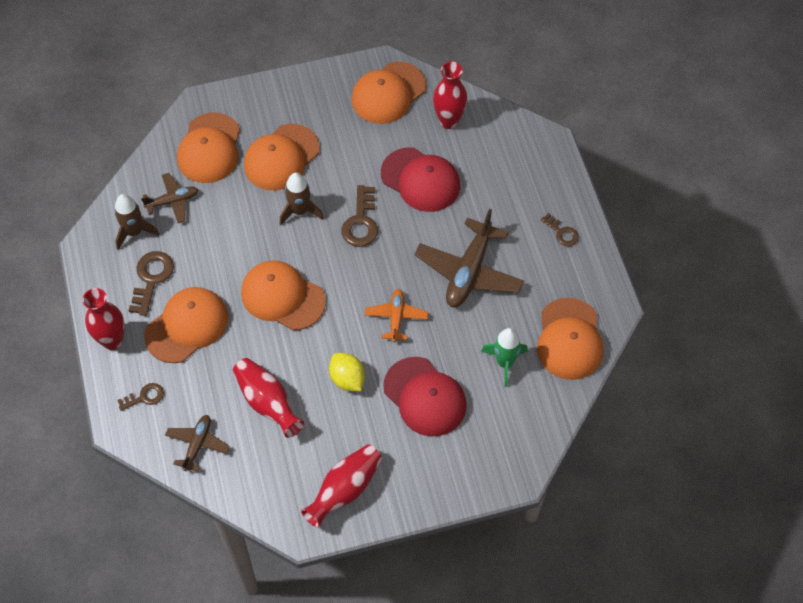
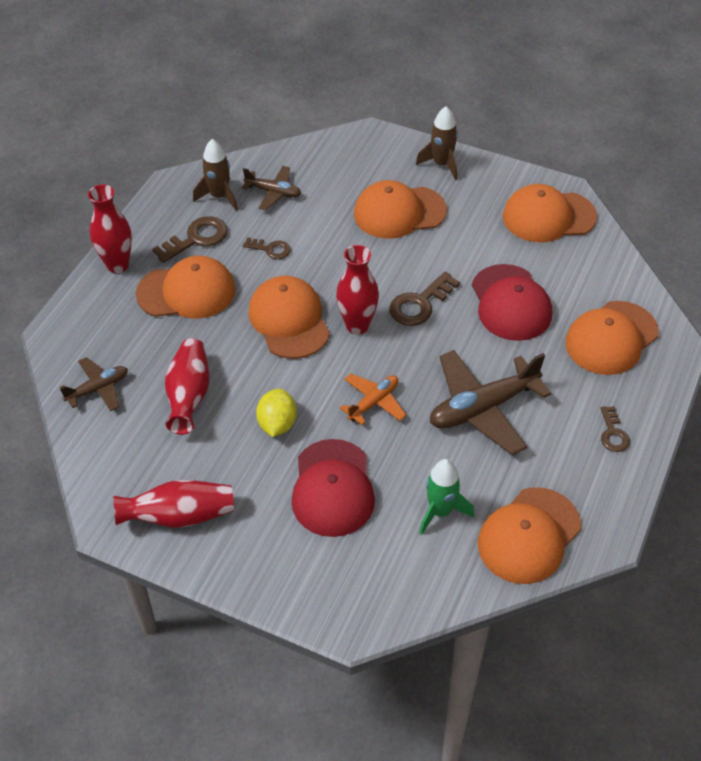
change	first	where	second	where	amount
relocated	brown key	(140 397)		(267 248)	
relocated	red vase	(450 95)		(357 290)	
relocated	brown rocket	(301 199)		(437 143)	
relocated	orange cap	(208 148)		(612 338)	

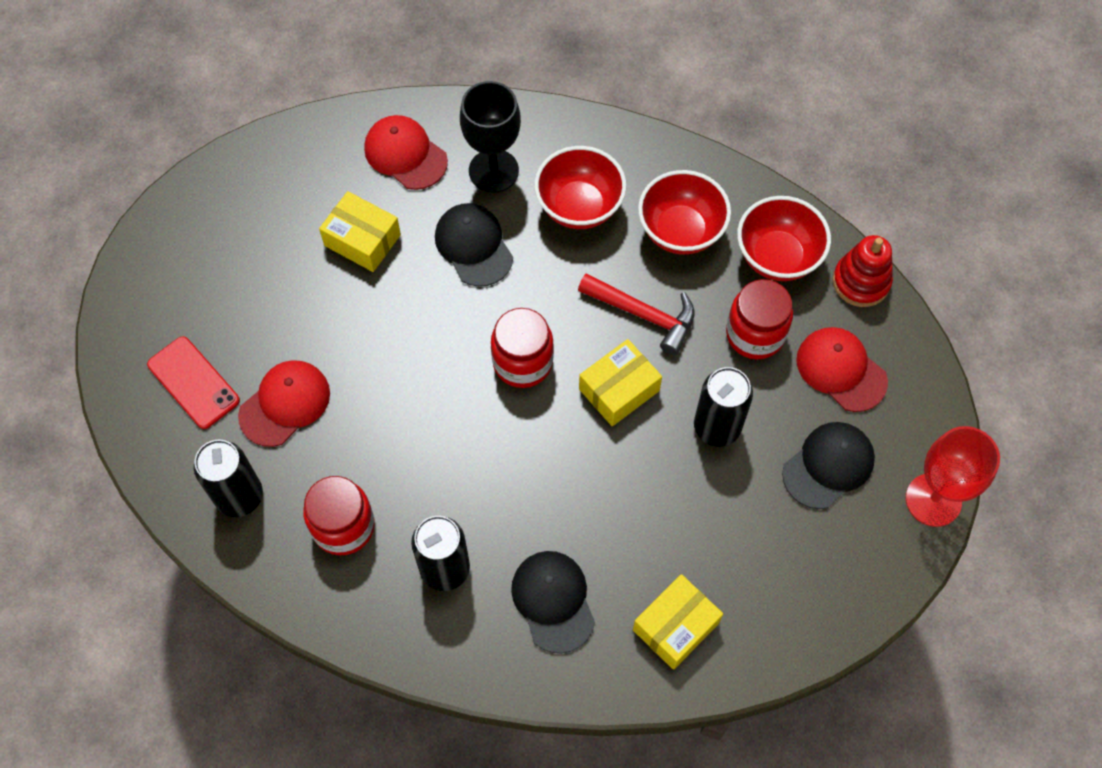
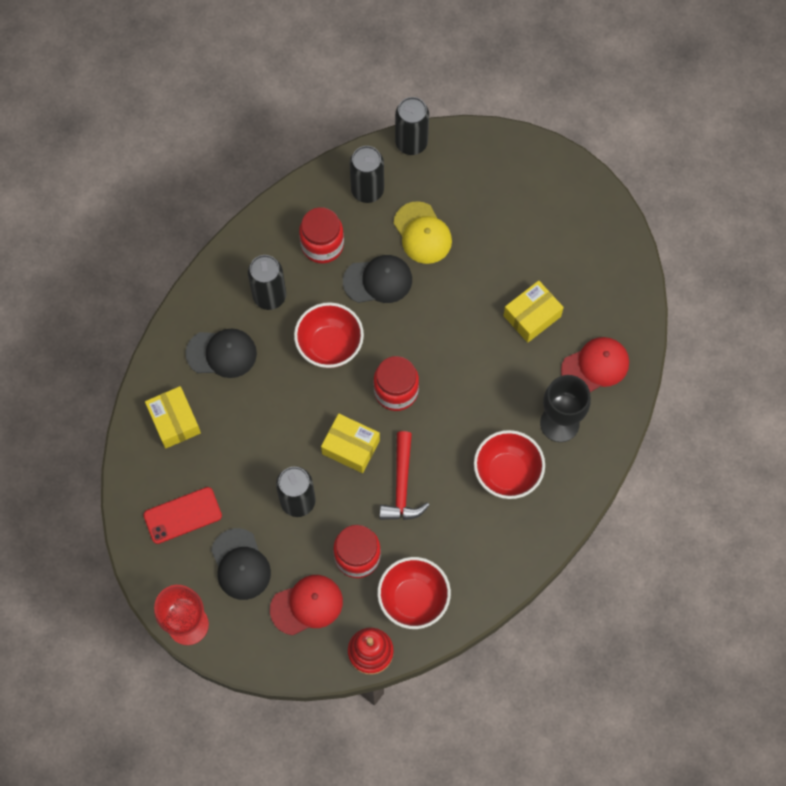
change	first	where	second	where	amount
relocated	red phone	(193 382)		(183 515)	
relocated	red bowl	(684 212)		(329 335)	
spun	yellow box	(620 382)		(350 443)	45 degrees counterclockwise
relocated	black cap	(474 245)		(377 279)	
spun	red hammer	(636 314)		(404 475)	45 degrees counterclockwise
colour	red cap	(284 403)	yellow cap	(423 232)	
appeared			black can	(412 126)	

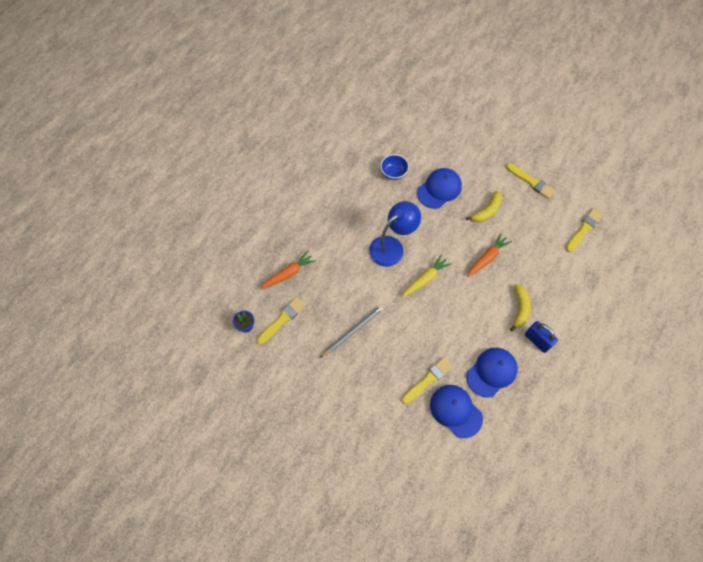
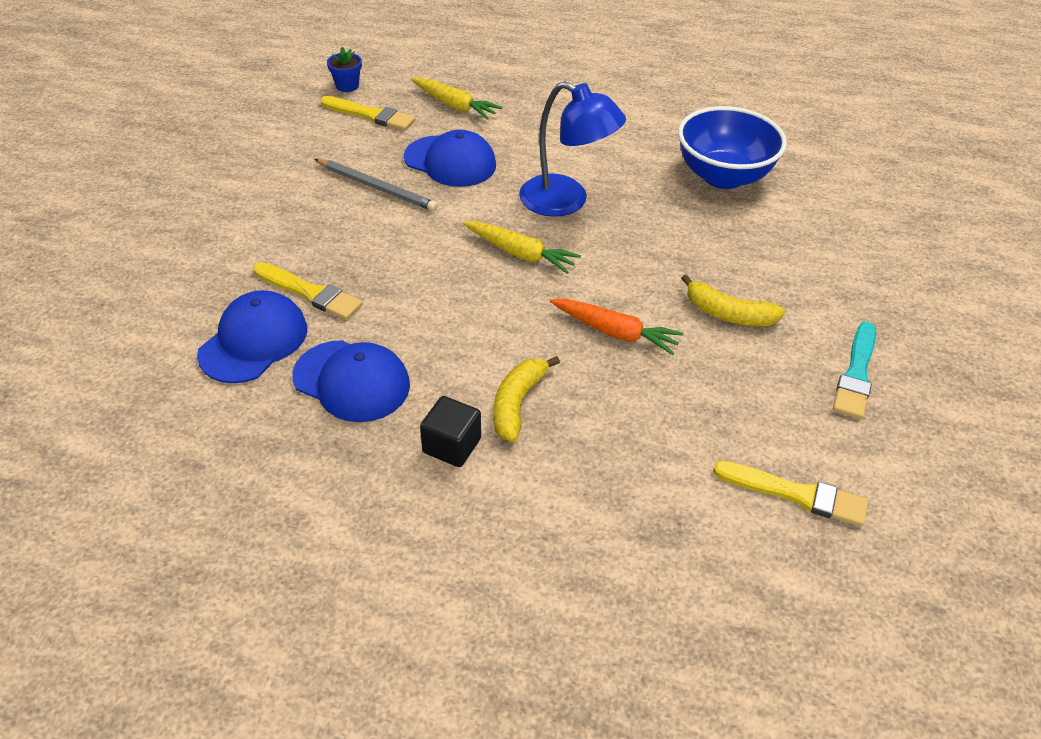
change	first	where	second	where	amount
relocated	blue cap	(439 188)		(450 158)	
colour	orange carrot	(288 270)	yellow carrot	(456 98)	
exchanged	blue padlock	(541 337)	black cube	(450 431)	
spun	yellow banana	(520 308)		(527 399)	120 degrees clockwise
size	blue bowl	(394 167)		(732 147)	x1.84
colour	yellow brush	(530 181)	turquoise brush	(854 370)	

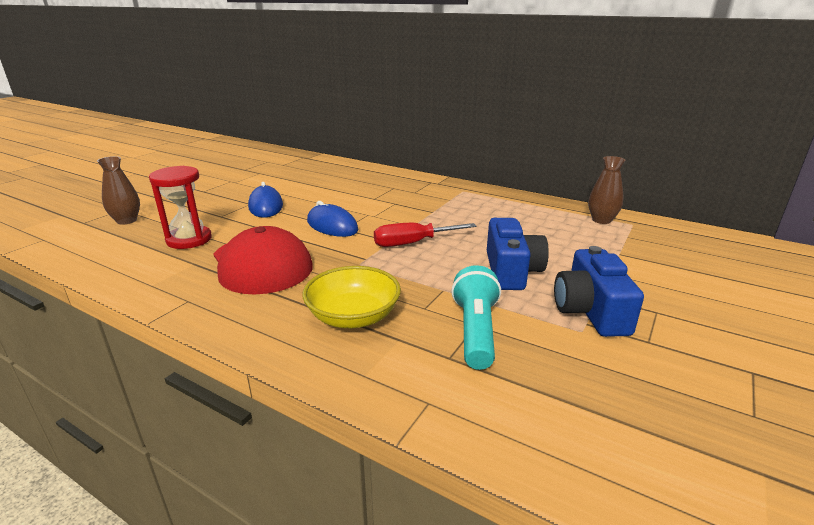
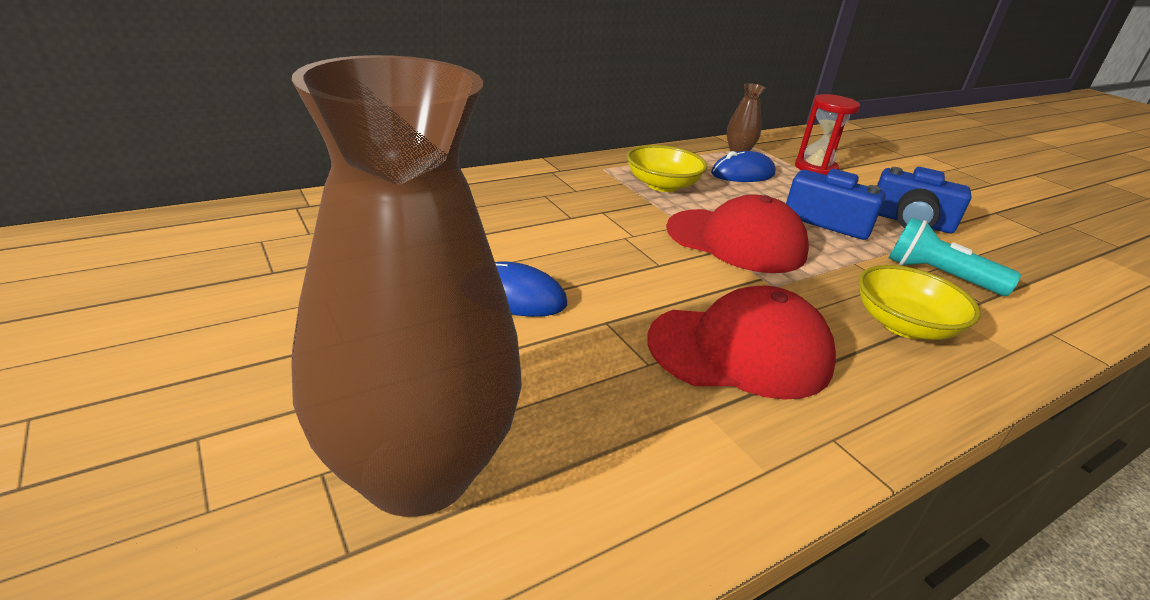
change	first	where	second	where	amount
size	brown vase	(118 190)		(406 286)	x2.48
appeared			yellow bowl	(667 168)	
exchanged	red screwdriver	(425 235)	red cap	(737 233)	
relocated	blue mouse	(333 219)		(743 166)	
relocated	red hourglass	(180 207)		(827 134)	

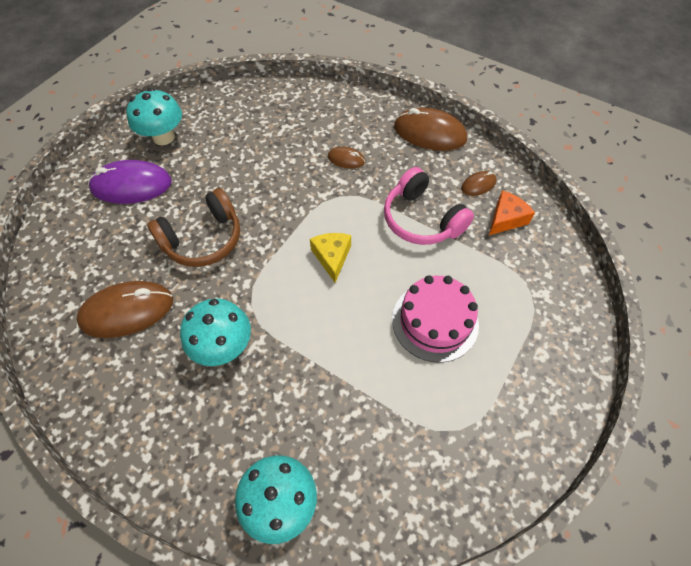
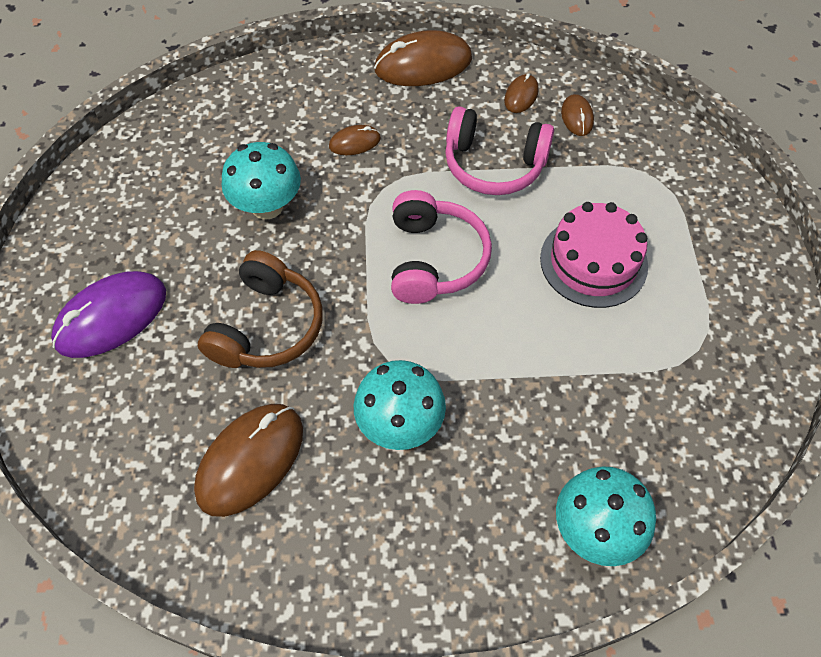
change	first	where	second	where	amount
relocated	turquoise mushroom	(154 116)		(261 180)	
exchanged	yellow cheese	(330 258)	pink headphones	(441 247)	
exchanged	orange cheese	(512 212)	brown mouse	(577 115)	

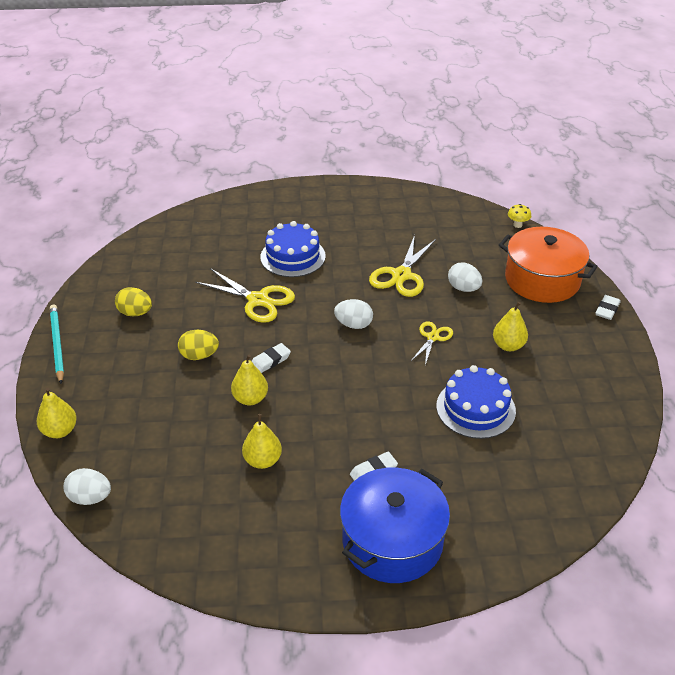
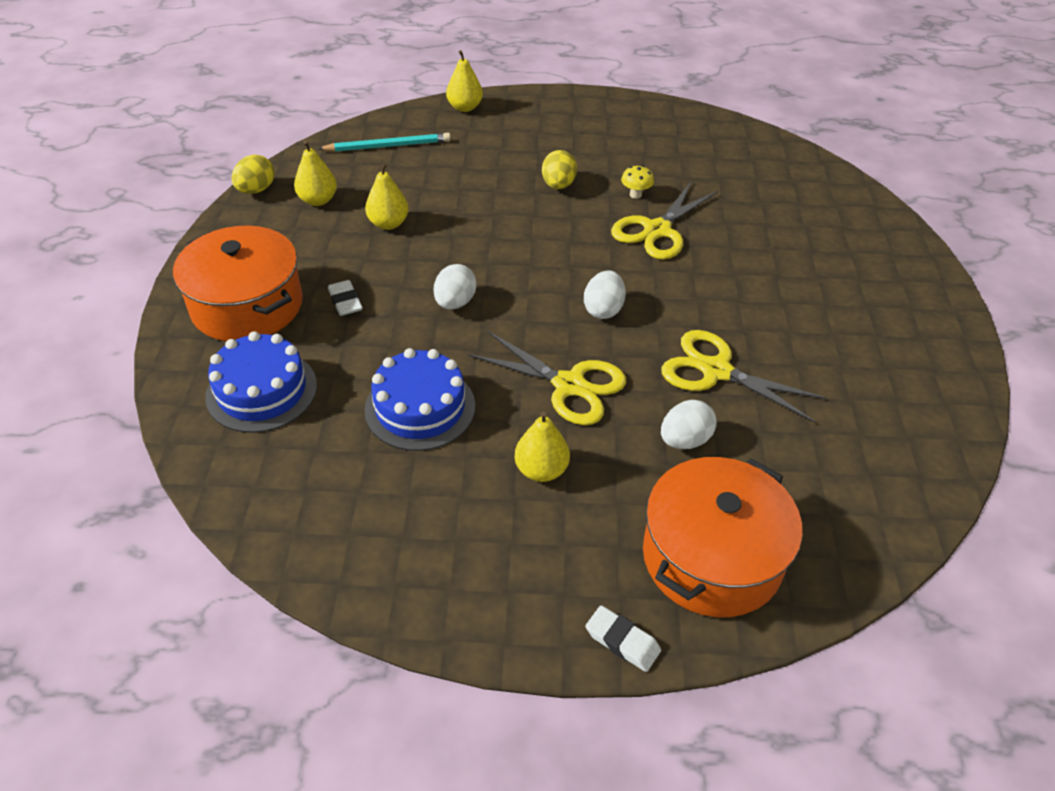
change	first	where	second	where	amount
colour	blue pot	(395 525)	orange pot	(238 283)	
relocated	blue cake	(293 249)		(261 382)	
relocated	yellow egg	(133 301)		(253 174)	
relocated	yellow pear	(249 379)		(315 173)	
relocated	turquoise pencil	(57 344)		(384 142)	
relocated	white egg	(87 486)		(455 287)	
size	yellow scissors	(432 343)		(547 378)	x1.72
relocated	yellow mushroom	(519 216)		(637 182)	
missing	white eraser	(271 358)			

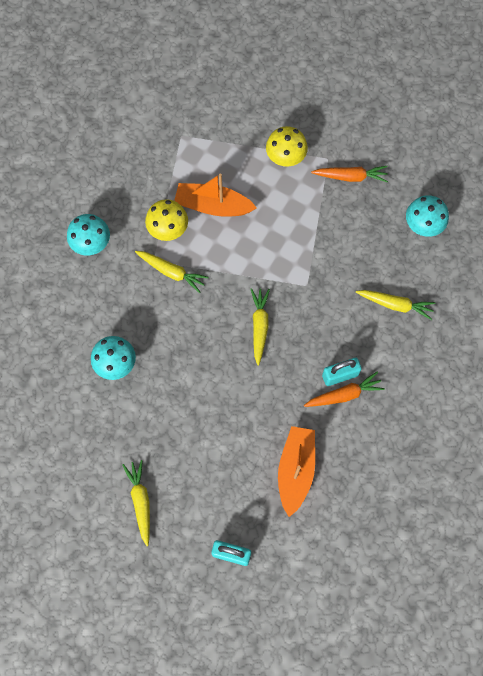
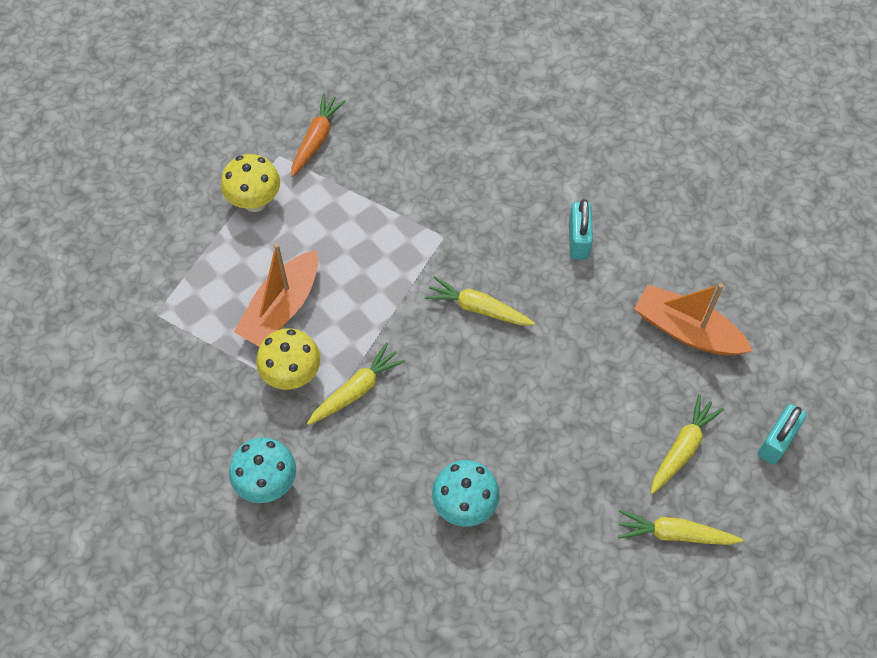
change	first	where	second	where	amount
relocated	yellow carrot	(396 305)		(687 444)	
missing	orange carrot	(344 389)			
missing	turquoise mushroom	(427 216)			

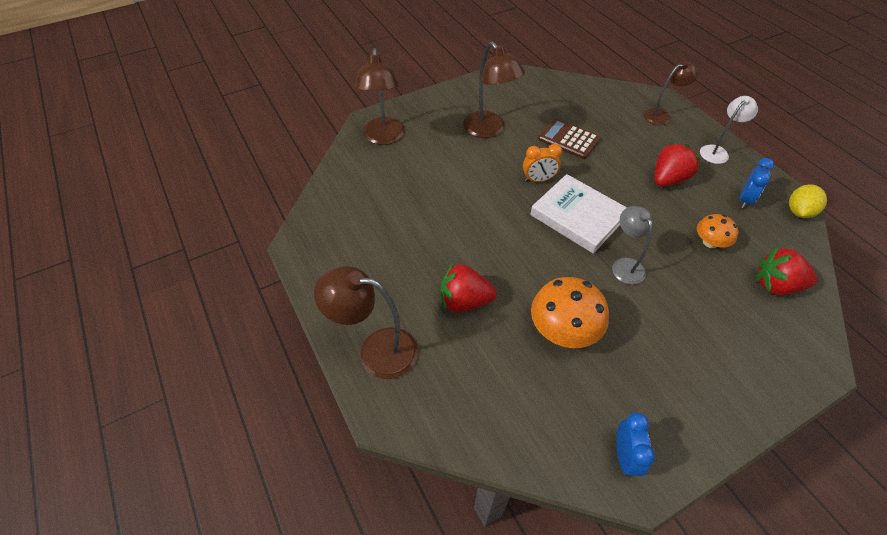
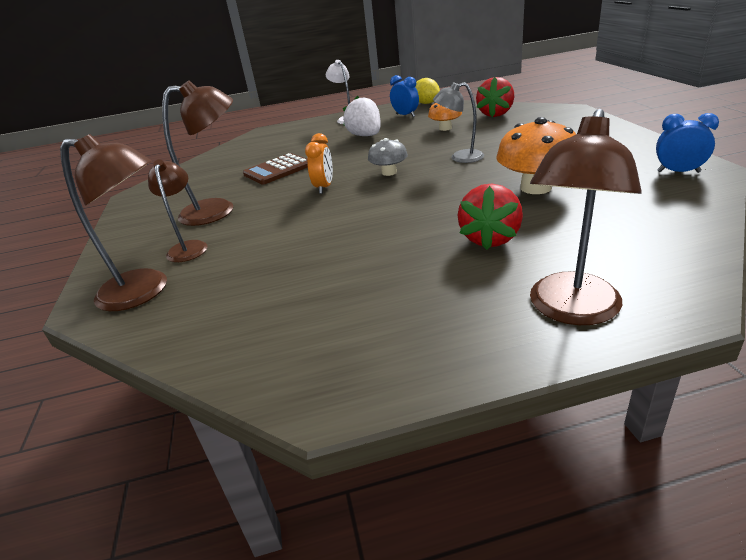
change	first	where	second	where	amount
relocated	brown lamp	(671 93)		(177 210)	
colour	red strawberry	(678 164)	white strawberry	(362 115)	
exchanged	white book	(578 214)	grey mushroom	(388 157)	

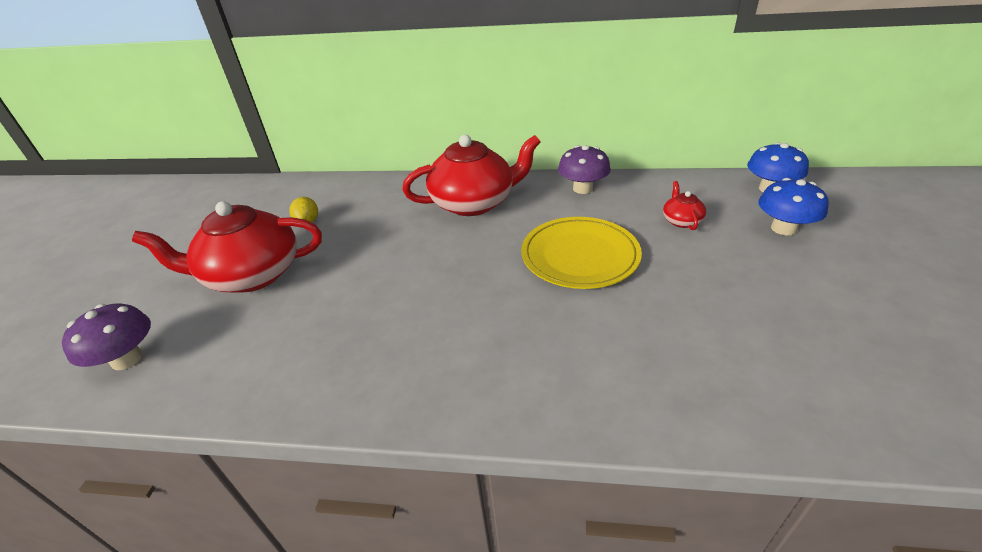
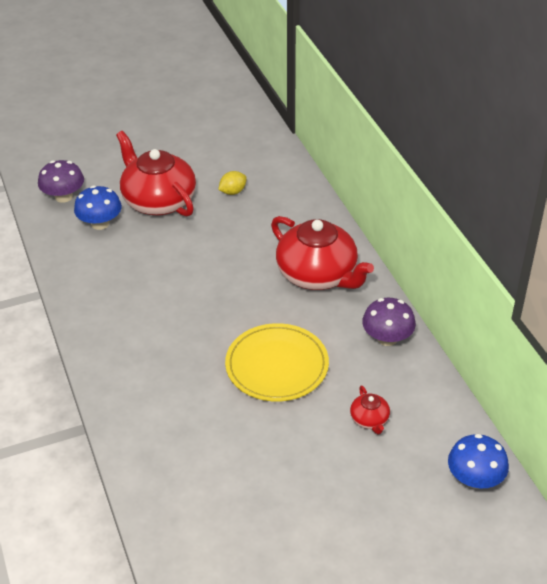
change	first	where	second	where	amount
relocated	blue mushroom	(793 206)		(98 208)	
spun	red teapot	(684 205)		(370 410)	105 degrees clockwise

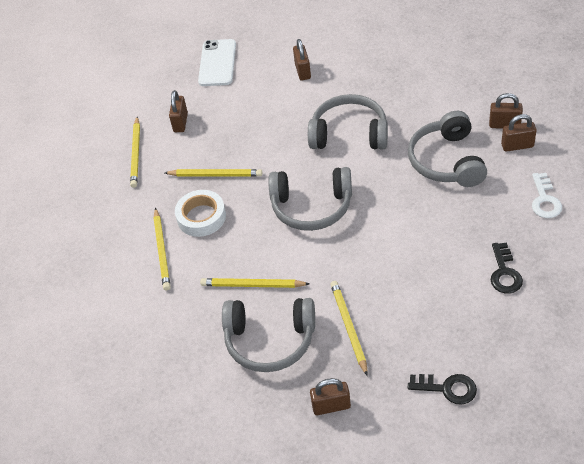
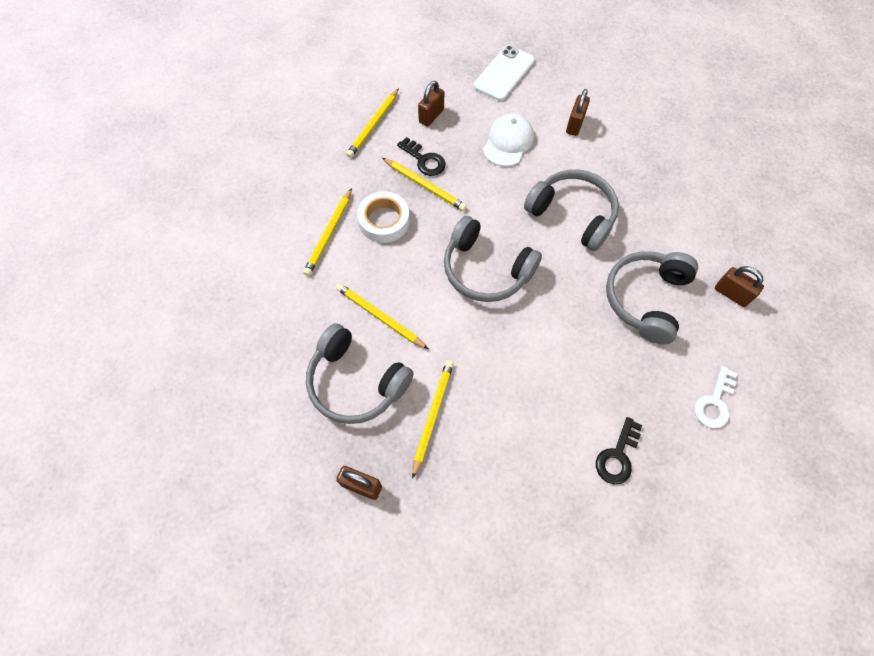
change	first	where	second	where	amount
relocated	black key	(442 389)		(421 156)	
appeared			white cap	(508 140)	
missing	brown padlock	(519 133)			

